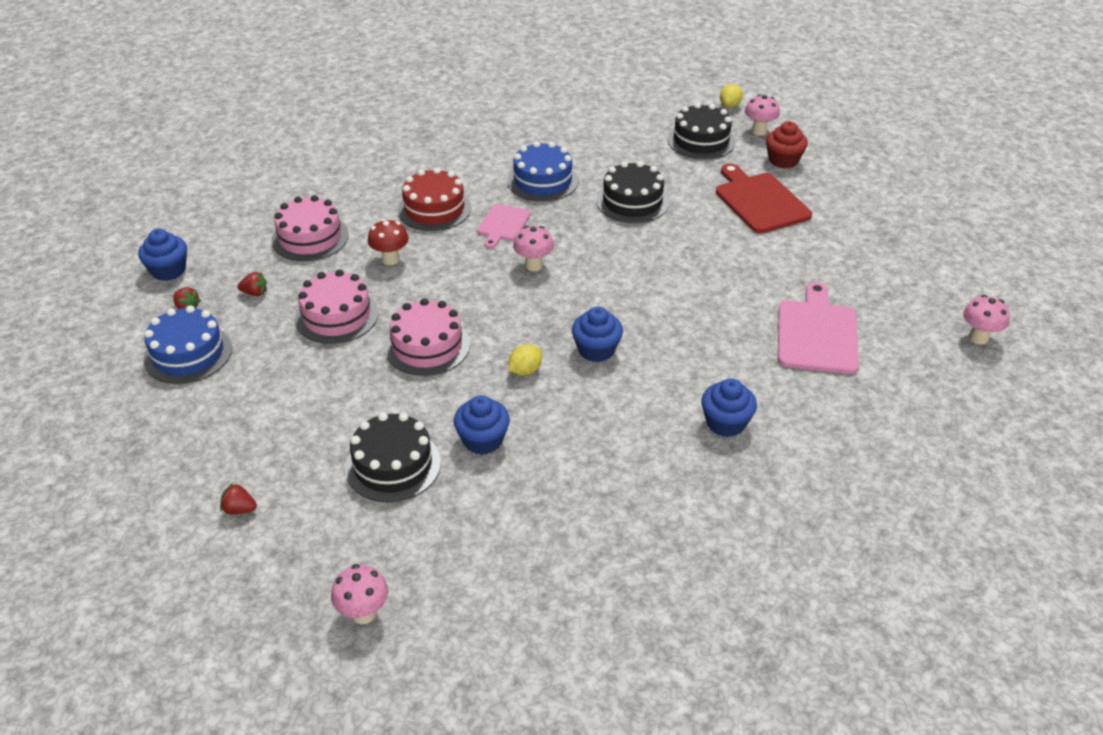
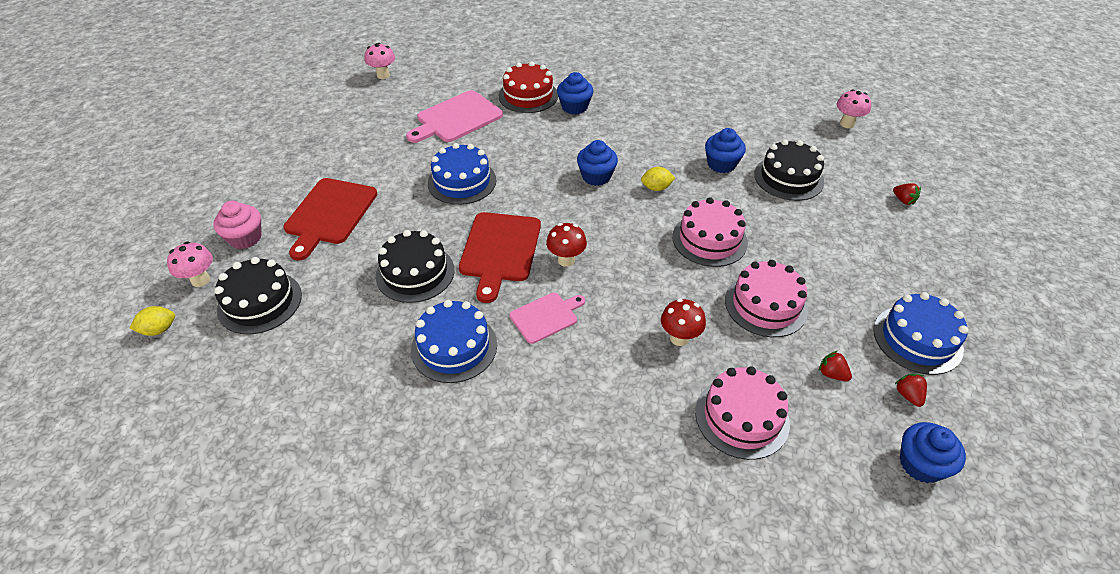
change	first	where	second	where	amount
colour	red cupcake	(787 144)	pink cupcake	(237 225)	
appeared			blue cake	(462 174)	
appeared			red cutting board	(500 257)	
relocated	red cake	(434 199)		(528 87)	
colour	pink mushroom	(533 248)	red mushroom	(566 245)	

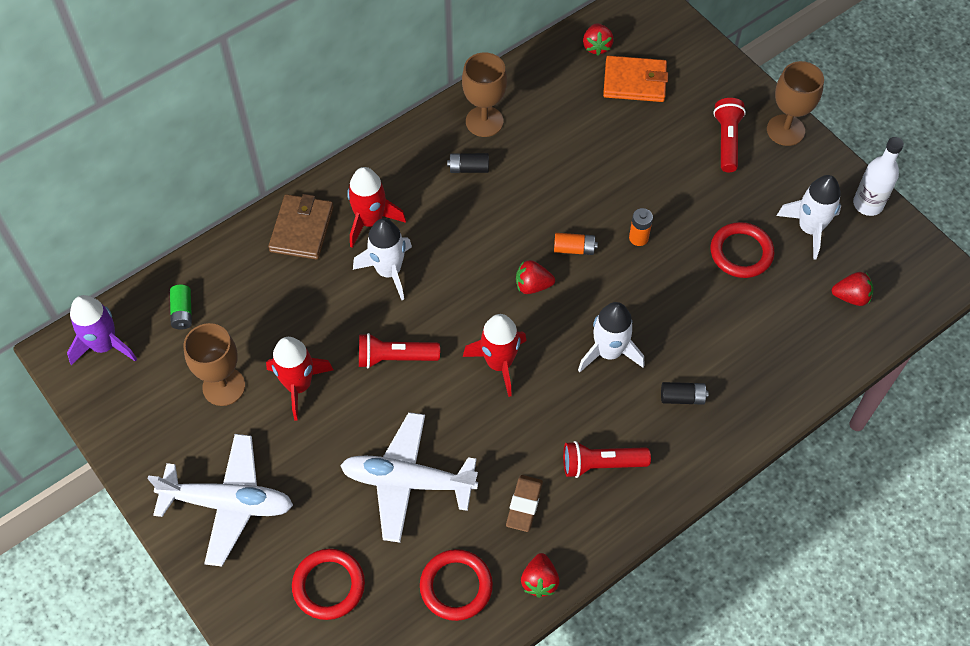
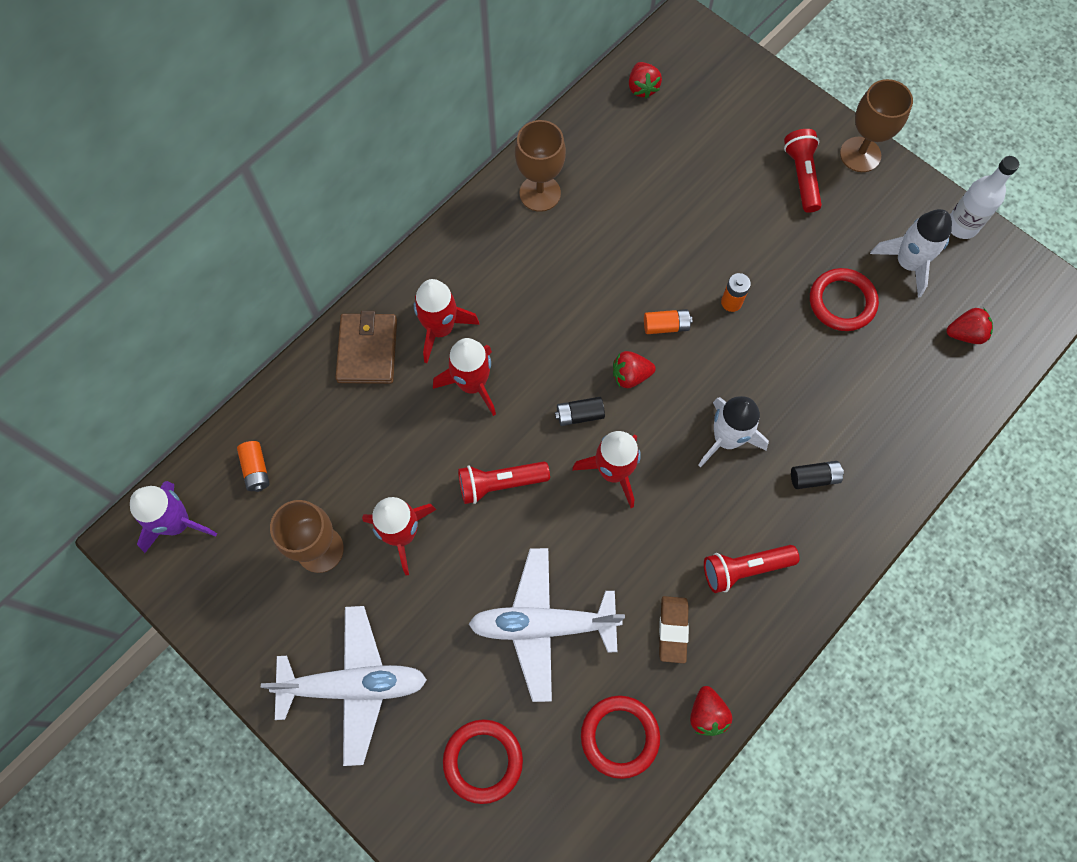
change	first	where	second	where	amount
colour	green battery	(181 307)	orange battery	(253 466)	
colour	white rocket	(382 259)	red rocket	(464 377)	
relocated	black battery	(468 163)		(580 411)	
missing	orange wallet	(635 79)			

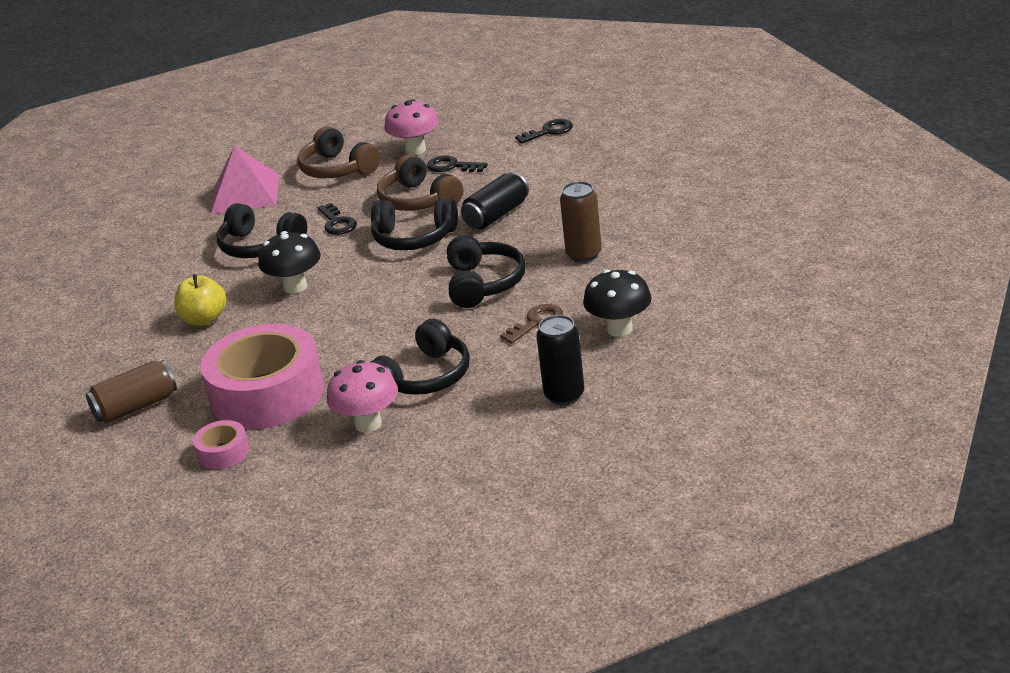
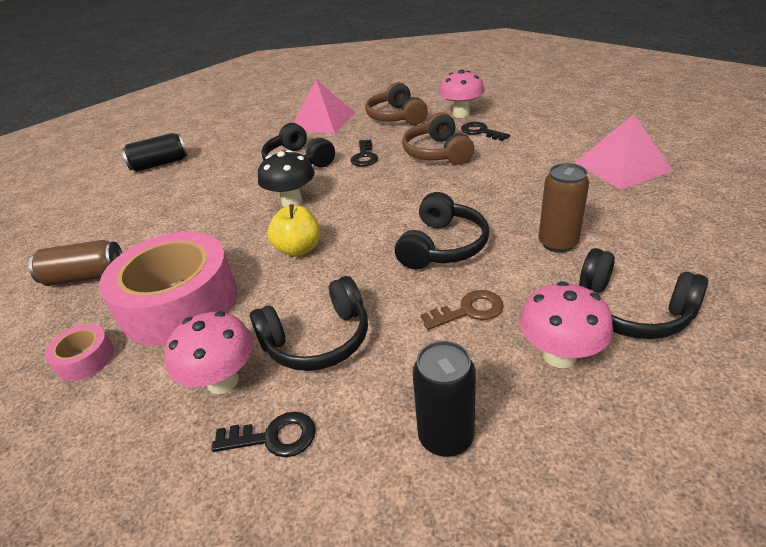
change	first	where	second	where	amount
relocated	black can	(495 200)		(154 152)	
relocated	black key	(544 131)		(263 434)	
relocated	yellow apple	(200 300)		(294 230)	
colour	black mushroom	(617 303)	pink mushroom	(566 324)	
appeared			pink pyramid	(624 152)	
relocated	black headphones	(414 224)		(643 293)	

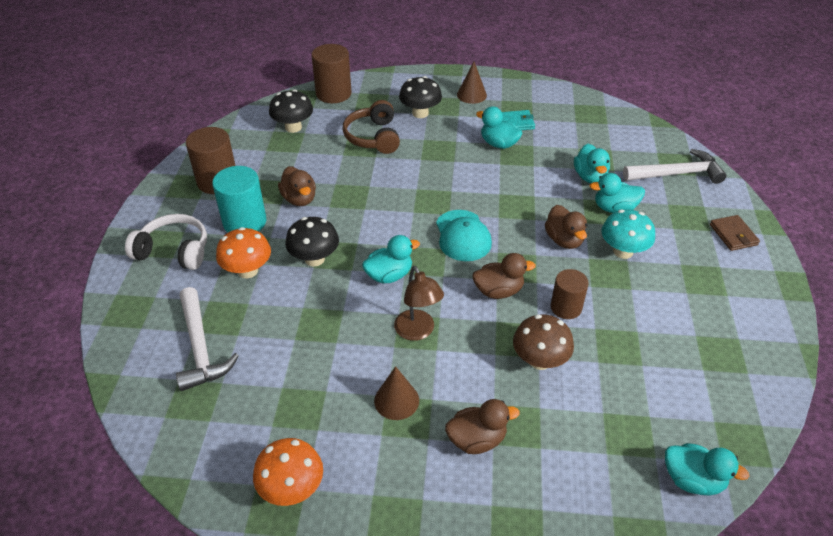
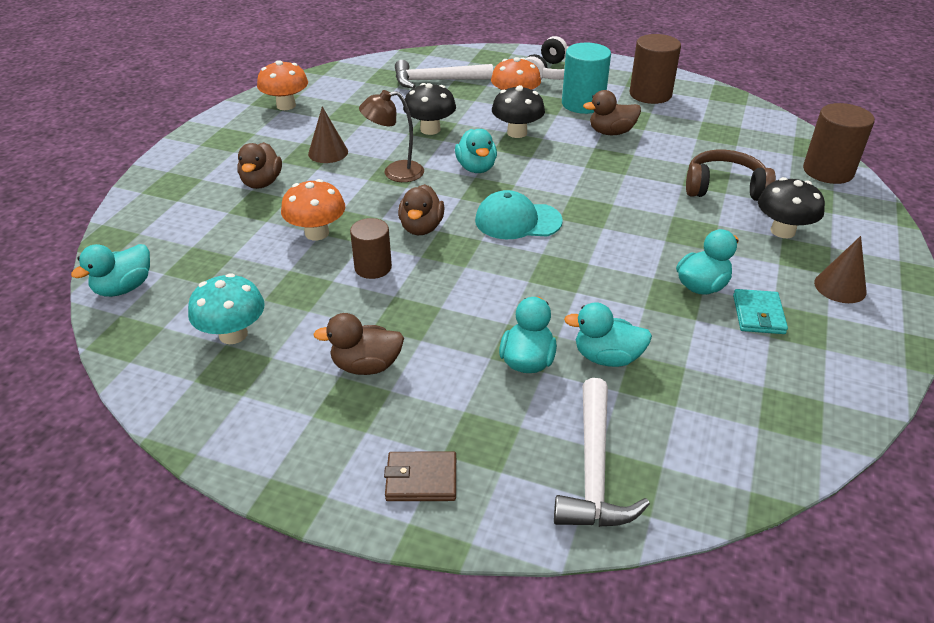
change	first	where	second	where	amount
relocated	turquoise mushroom	(628 234)		(226 308)	
colour	brown mushroom	(543 342)	orange mushroom	(313 210)	
relocated	brown duck	(566 227)		(358 344)	
relocated	black mushroom	(291 111)		(429 109)	

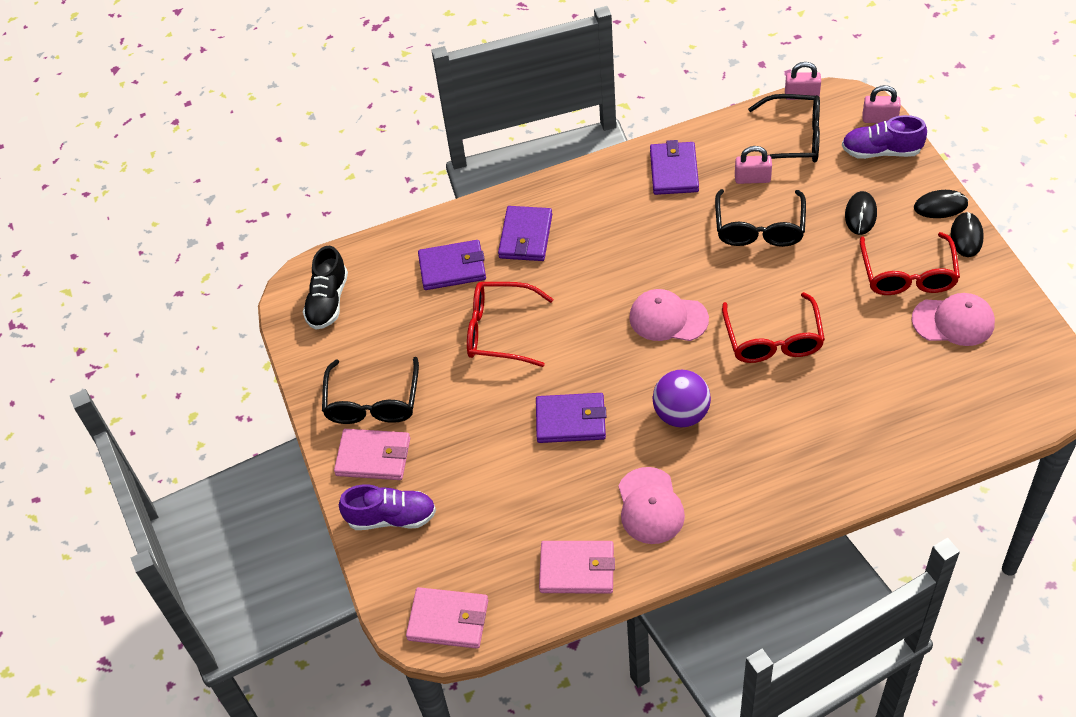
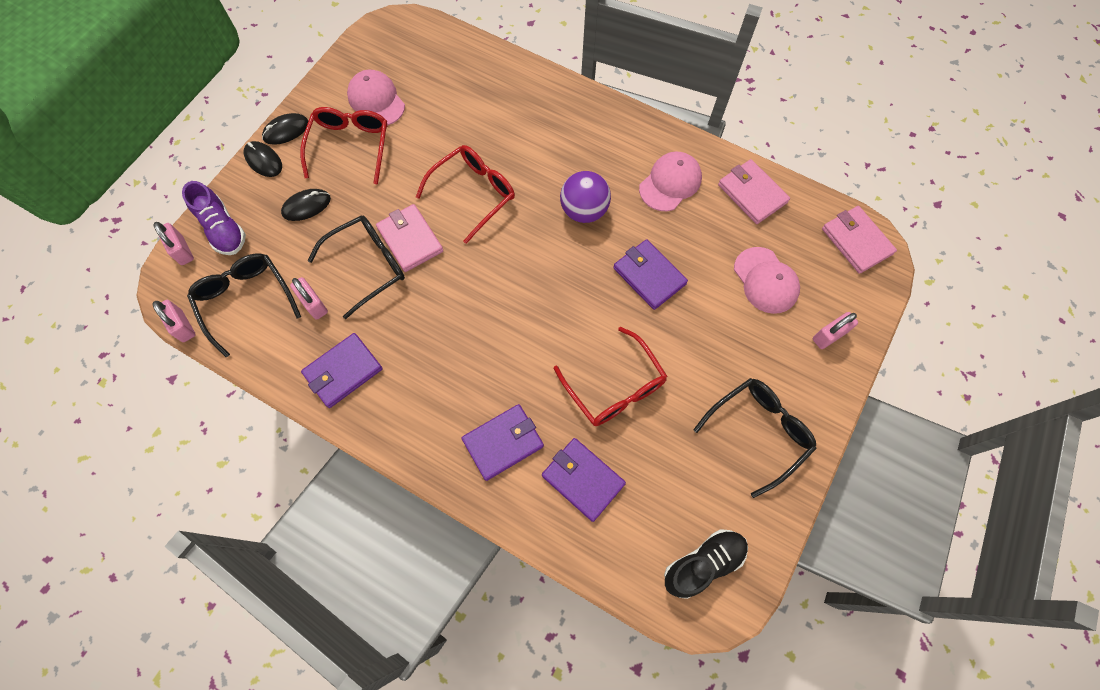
change	first	where	second	where	amount
spun	red glasses	(910 263)		(343 145)	45 degrees counterclockwise
relocated	pink wallet	(372 454)		(409 238)	
relocated	pink cap	(669 315)		(767 280)	
exchanged	purple shoe	(387 507)	pink padlock	(835 330)	

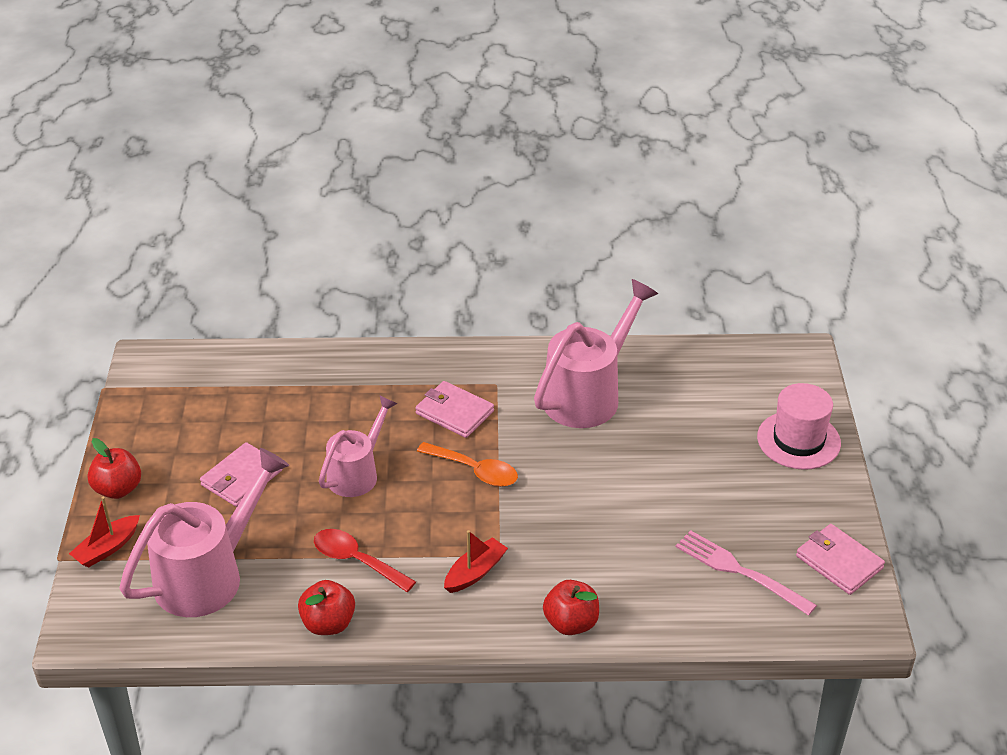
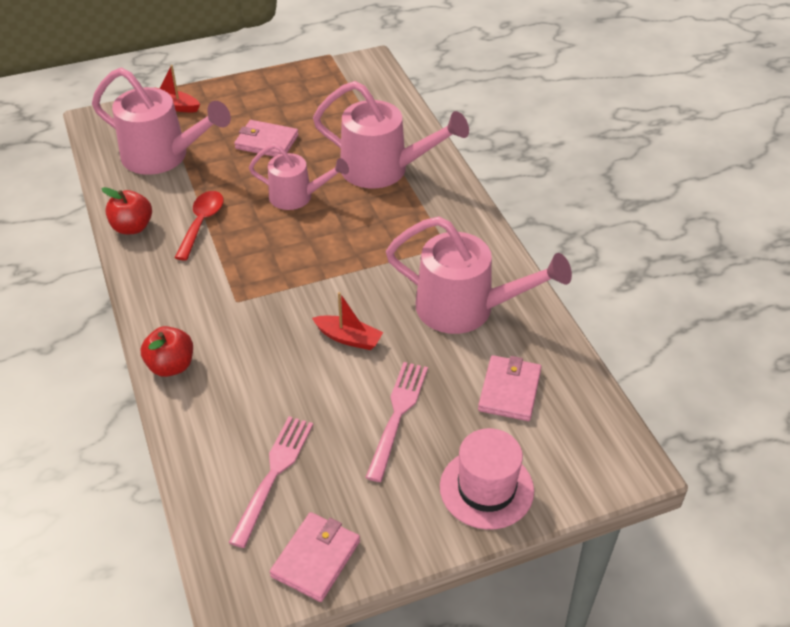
change	first	where	second	where	amount
relocated	red boat	(476 561)		(347 321)	
appeared			pink watering can	(391 134)	
appeared			pink fork	(396 422)	
relocated	pink wallet	(454 409)		(510 388)	
missing	red apple	(114 468)			
missing	orange spoon	(467 464)			

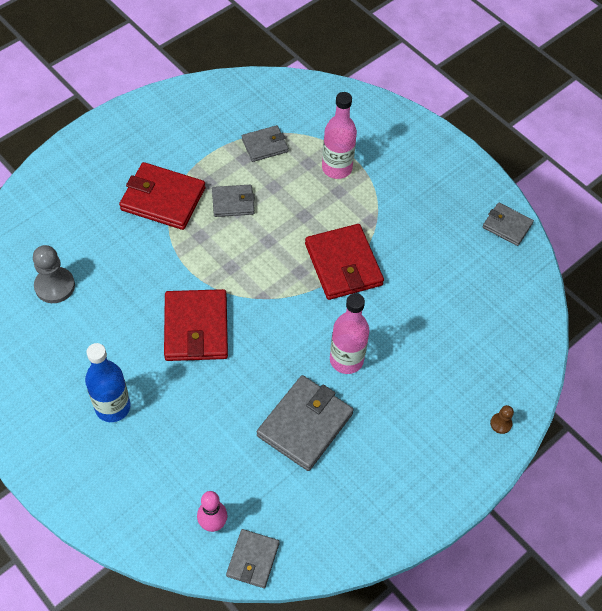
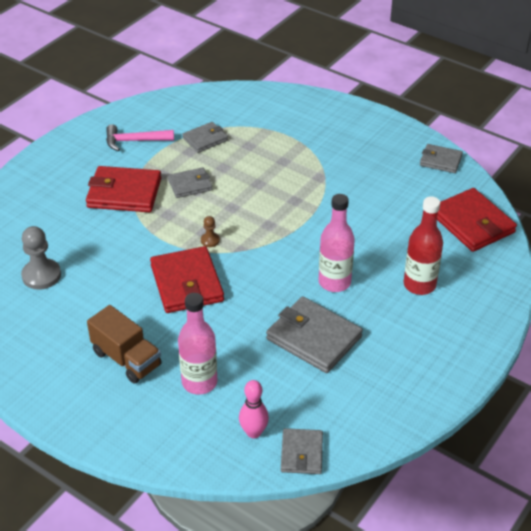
change	first	where	second	where	amount
exchanged	blue bottle	(107 382)	brown truck	(124 344)	
appeared			pink hammer	(140 137)	
relocated	pink bottle	(339 135)		(197 344)	
relocated	brown pawn	(502 419)		(210 231)	
spun	grey wallet	(305 423)		(314 335)	75 degrees counterclockwise
appeared			red bottle	(423 245)	
relocated	red wallet	(344 262)		(477 220)	

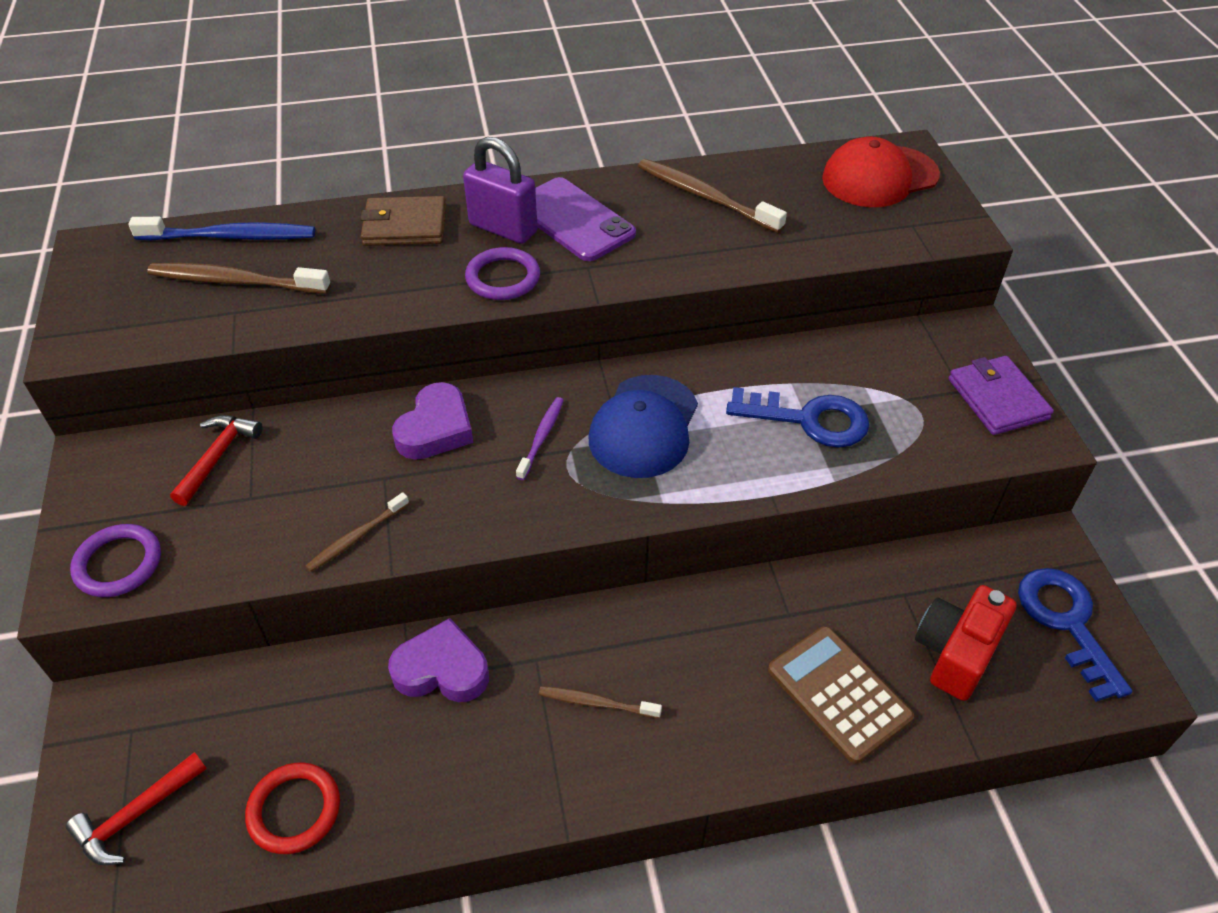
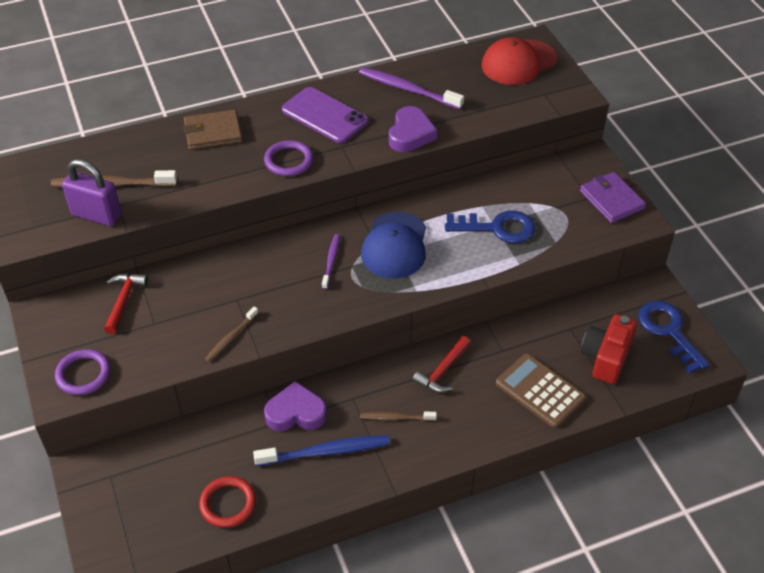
change	first	where	second	where	amount
relocated	purple padlock	(500 190)		(92 192)	
relocated	blue toothbrush	(221 228)		(321 450)	
colour	brown toothbrush	(712 196)	purple toothbrush	(411 88)	
relocated	purple heart	(432 421)		(413 129)	
relocated	red hammer	(136 808)		(441 364)	

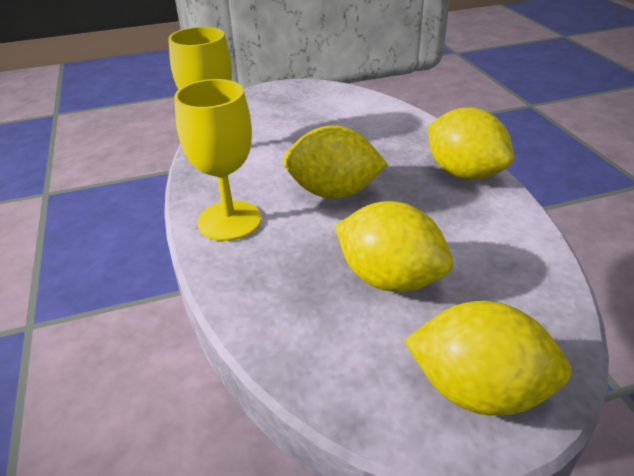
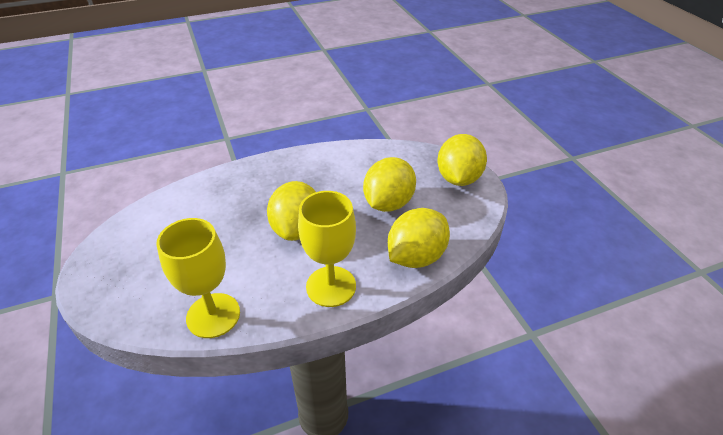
change	first	where	second	where	amount
relocated	yellow lemon	(471 143)		(419 238)	

